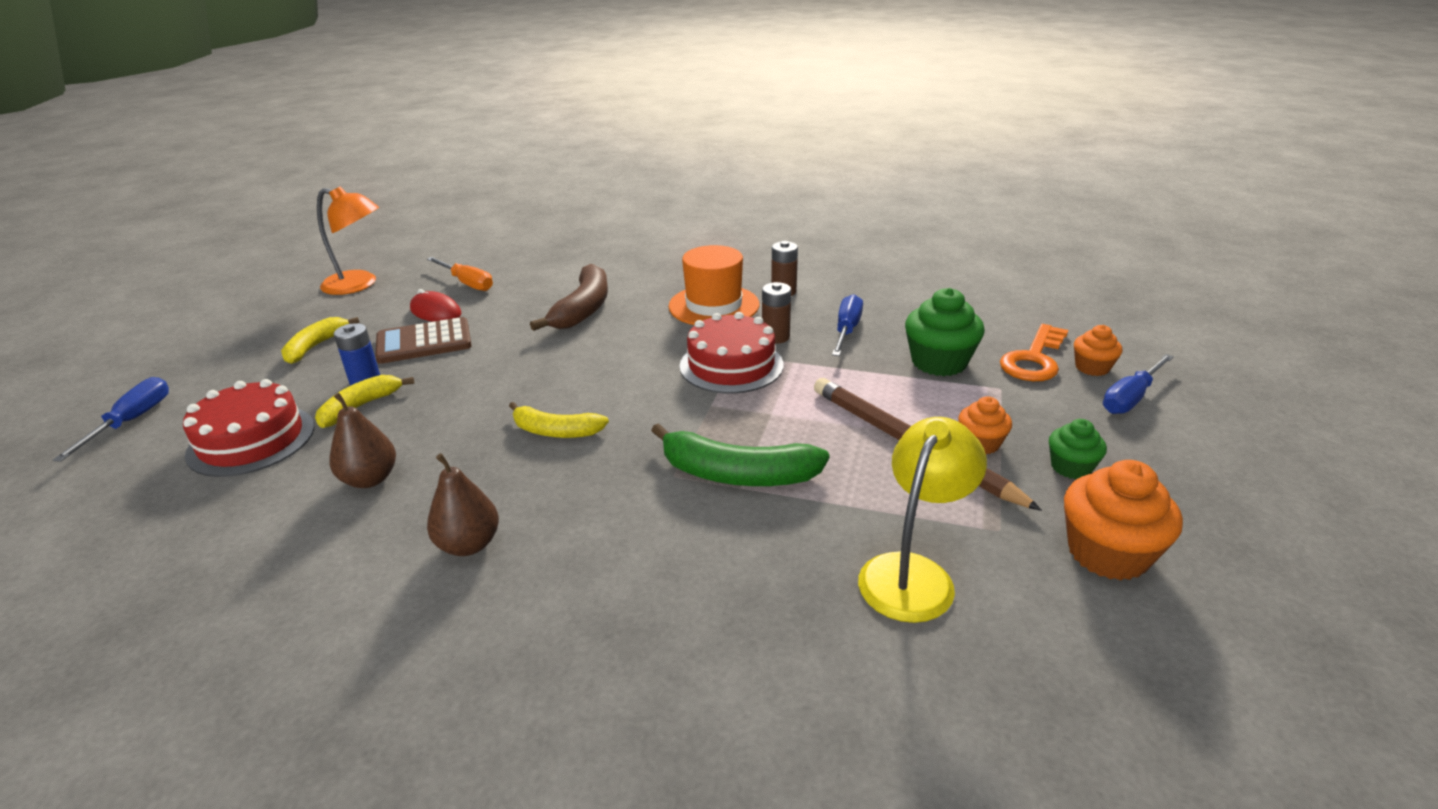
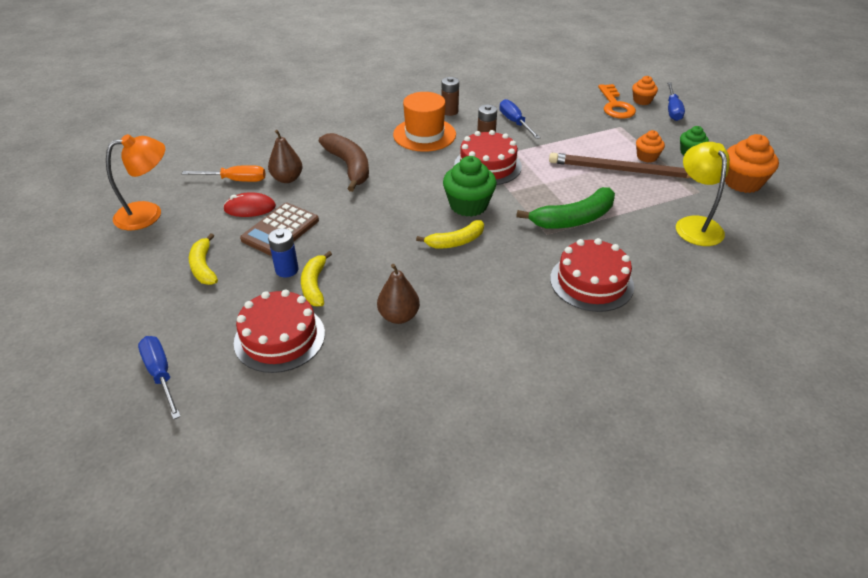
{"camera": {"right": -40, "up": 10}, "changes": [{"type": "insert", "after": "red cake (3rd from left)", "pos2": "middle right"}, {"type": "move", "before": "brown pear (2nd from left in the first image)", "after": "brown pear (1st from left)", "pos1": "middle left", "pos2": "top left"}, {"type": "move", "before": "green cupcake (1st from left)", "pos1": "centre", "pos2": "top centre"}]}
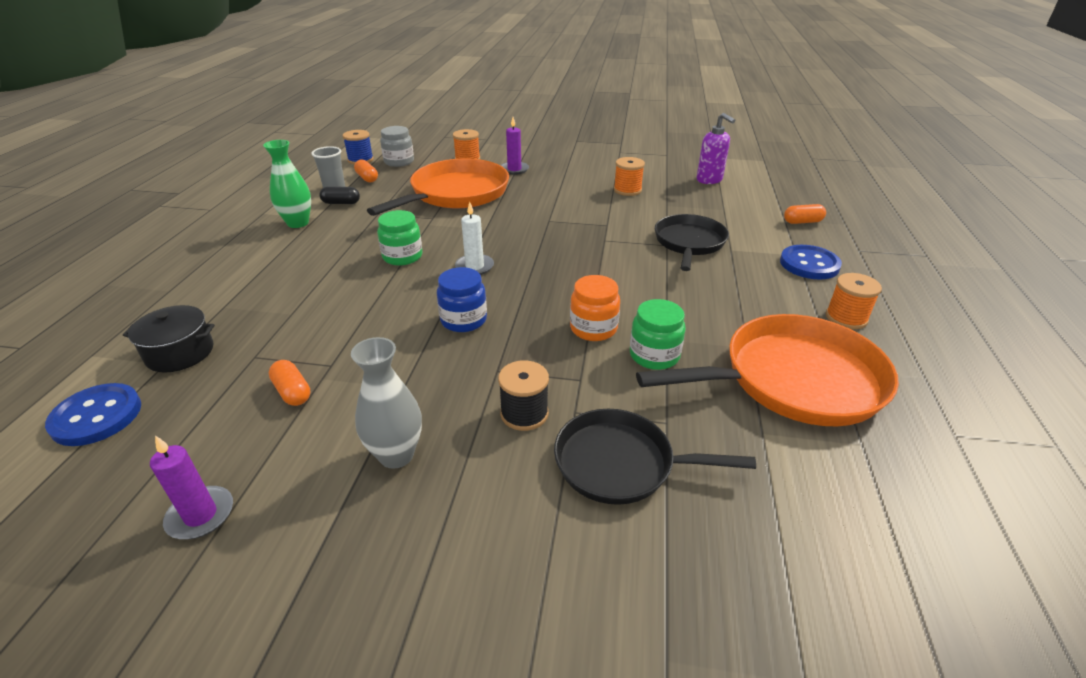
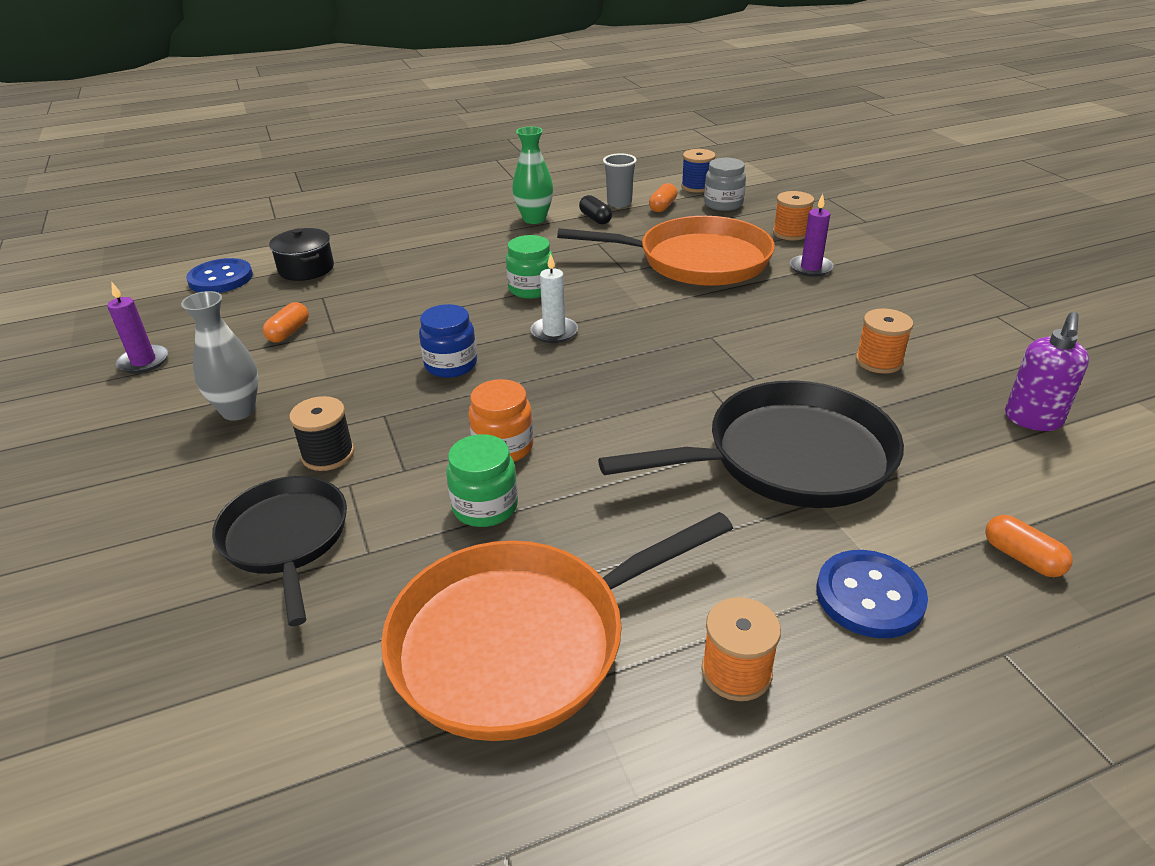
{"camera": {"right": 60, "up": 0}, "changes": [{"type": "rotate", "before": "orange pan (2nd from left in the first image)", "pos1": "middle right", "pos2": "bottom centre", "turn": 105}, {"type": "resize", "before": "black pan (2nd from left)", "pos1": "centre", "pos2": "centre", "scale": 1.55}]}
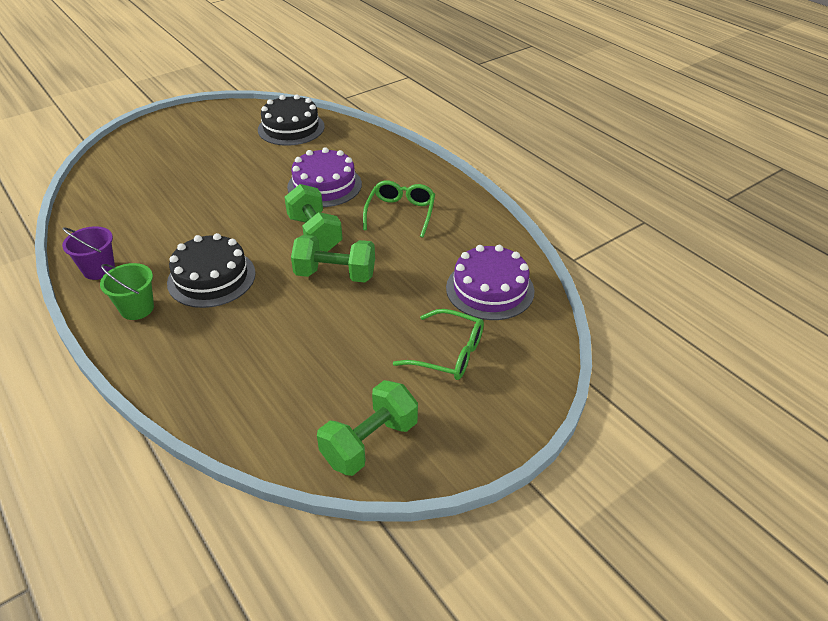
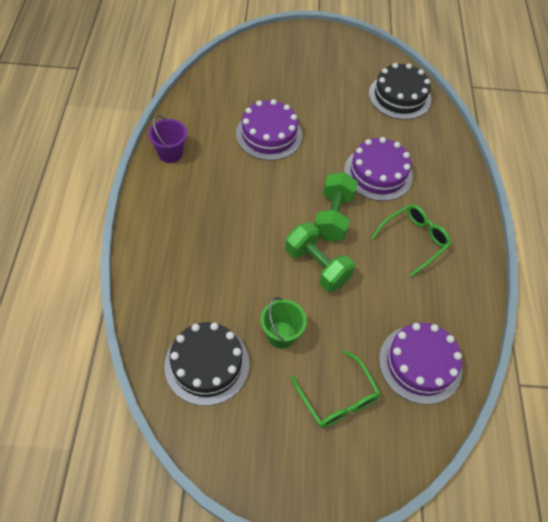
{"camera": {"right": 35, "up": 15}, "changes": [{"type": "delete", "before": "green dumbbell (3rd from left)", "pos1": "bottom centre"}, {"type": "insert", "after": "purple cake (1st from left)", "pos2": "top centre"}, {"type": "move", "before": "green bucket", "pos1": "middle left", "pos2": "centre"}, {"type": "move", "before": "black cake (1st from left)", "pos1": "middle left", "pos2": "bottom centre"}]}
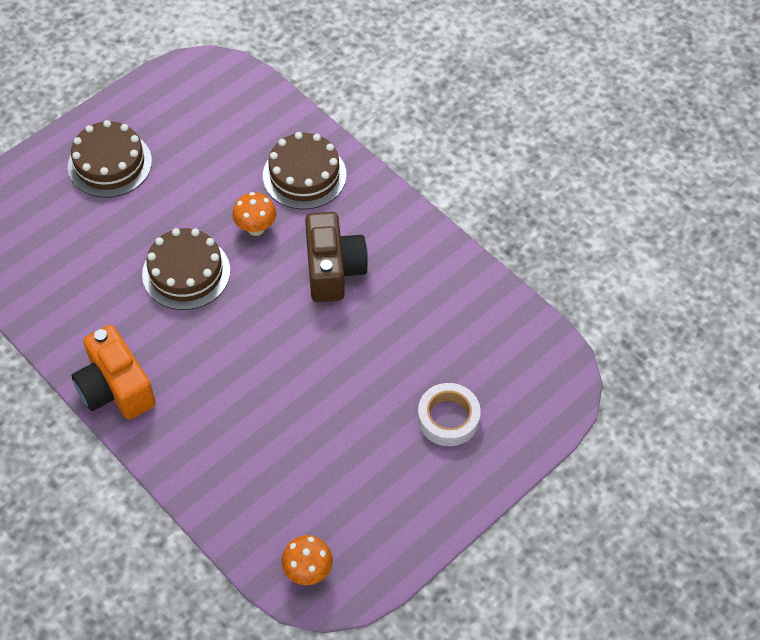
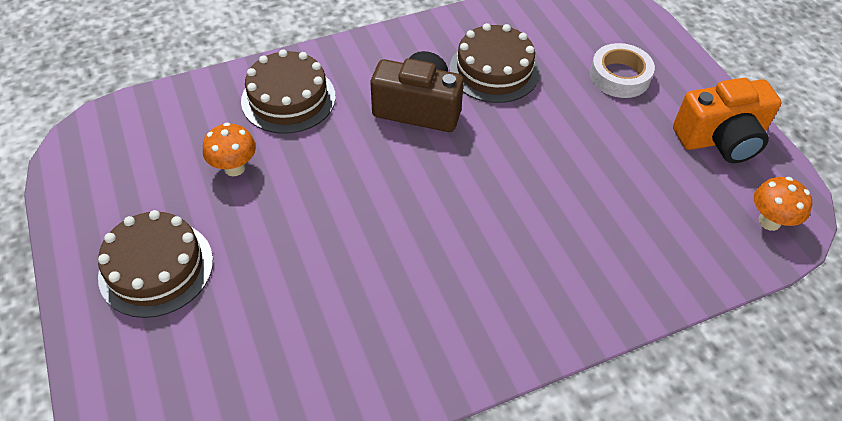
{"camera": {"right": -70, "up": -5}, "changes": [{"type": "move", "before": "orange camera", "pos1": "middle left", "pos2": "top right"}, {"type": "move", "before": "brown cake (2nd from left in the first image)", "after": "brown cake (3rd from left)", "pos1": "middle left", "pos2": "top centre"}, {"type": "move", "before": "orange mushroom (1st from left)", "pos1": "centre", "pos2": "middle left"}]}
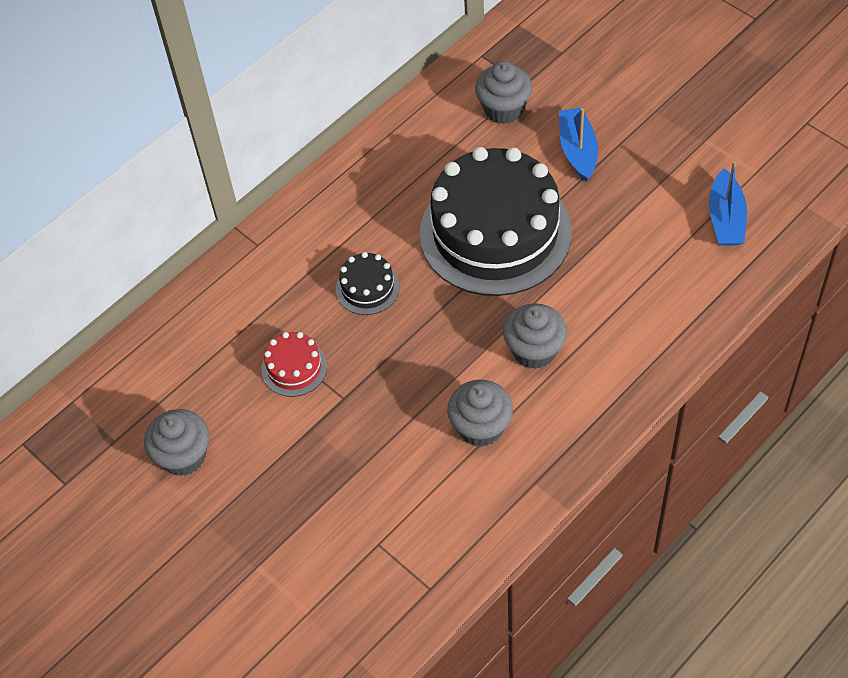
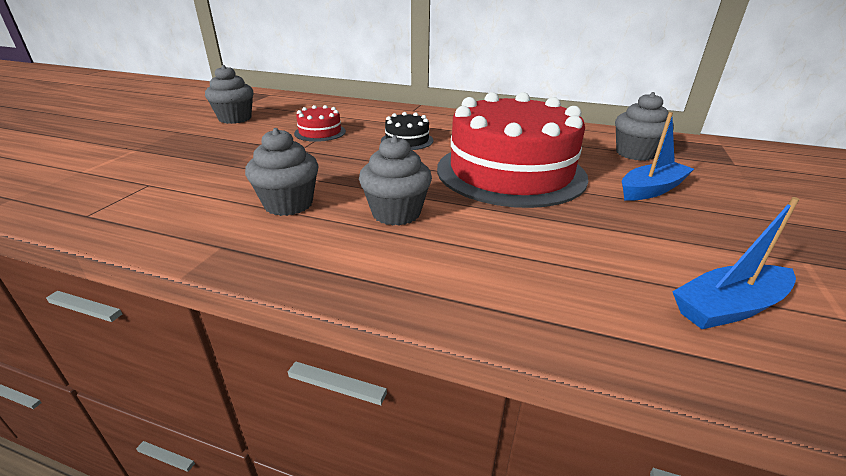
{"camera": {"right": 60, "up": -25}, "changes": [{"type": "recolor", "before": "black cake (2nd from left)", "after": "red cake (2nd from left)", "pos1": "top centre", "pos2": "top centre"}]}
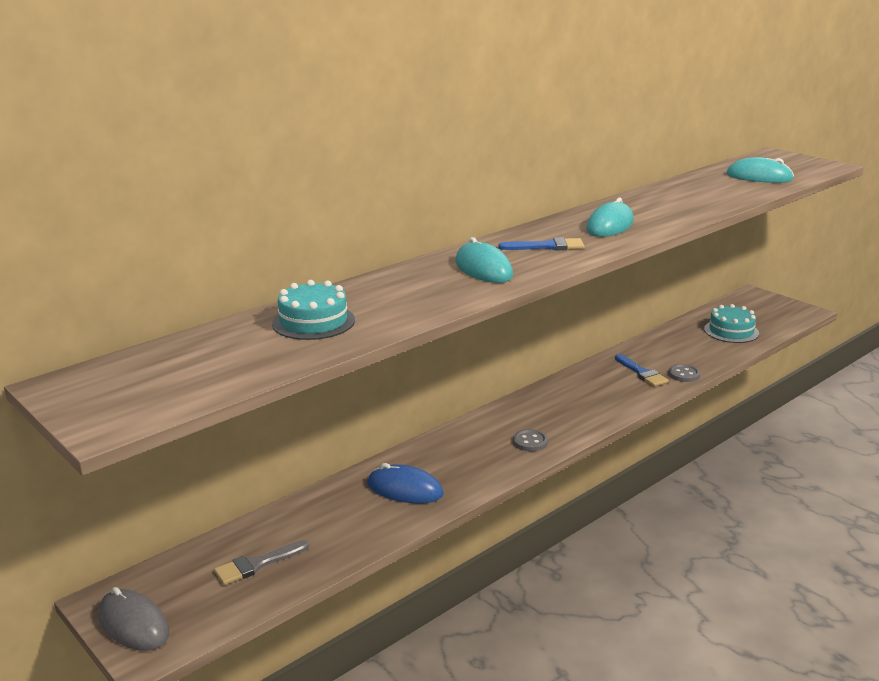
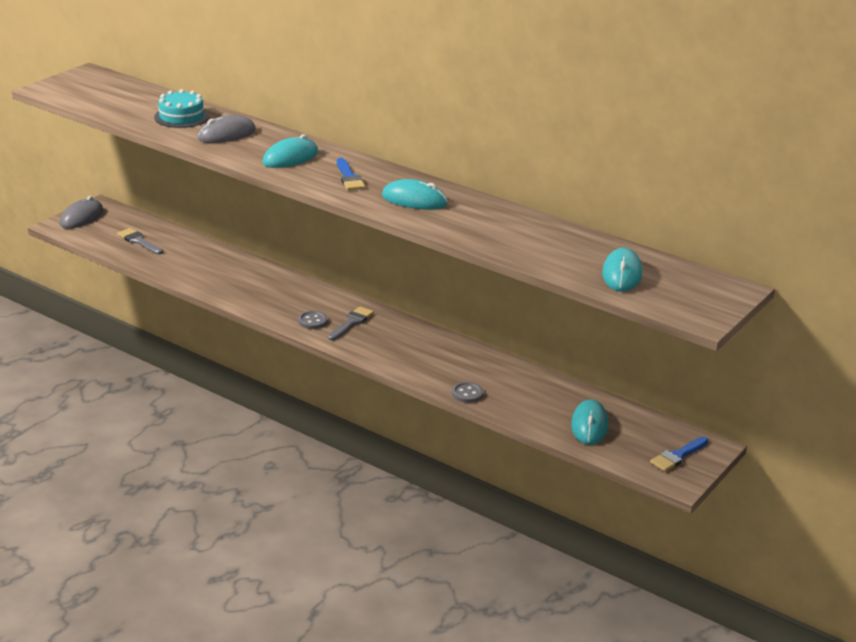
{"camera": {"right": 75, "up": 5}, "changes": [{"type": "delete", "before": "blue mouse", "pos1": "bottom centre"}, {"type": "insert", "after": "grey mouse (2nd from left)", "pos2": "top left"}, {"type": "insert", "after": "grey brush (2nd from left)", "pos2": "centre"}, {"type": "move", "before": "blue brush (2nd from left)", "pos1": "middle right", "pos2": "bottom right"}, {"type": "replace", "before": "turquoise cake (2nd from left)", "after": "turquoise mouse (3rd from left)", "pos1": "middle right", "pos2": "middle right"}]}
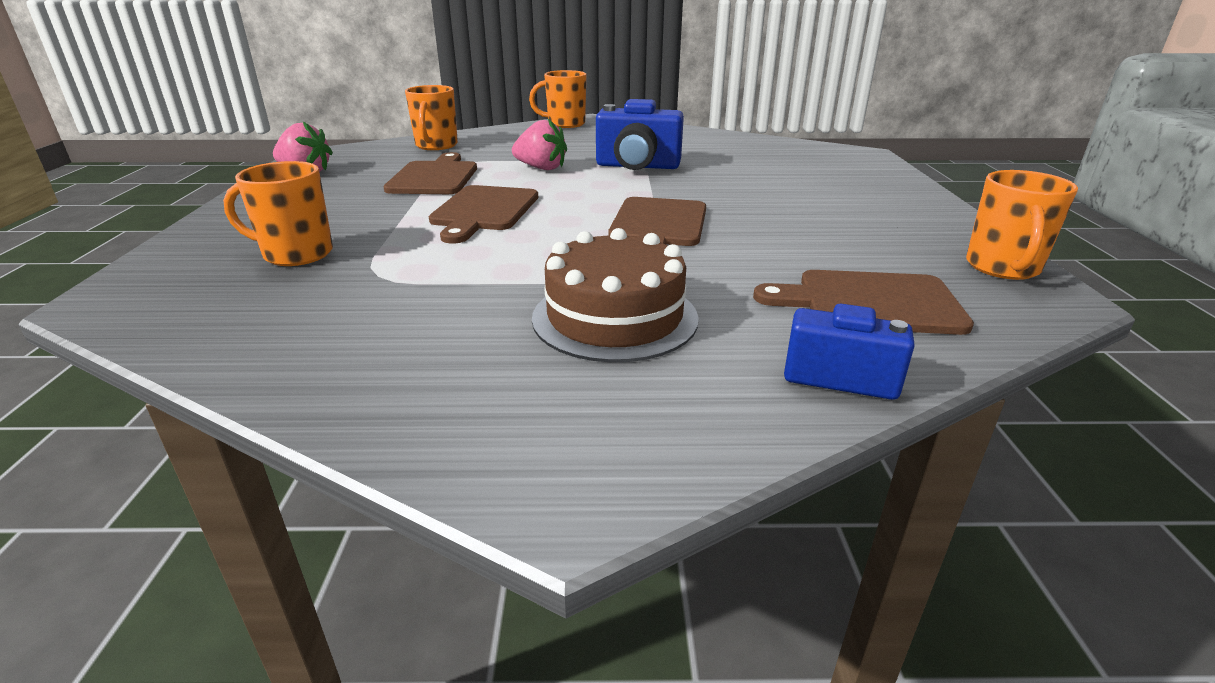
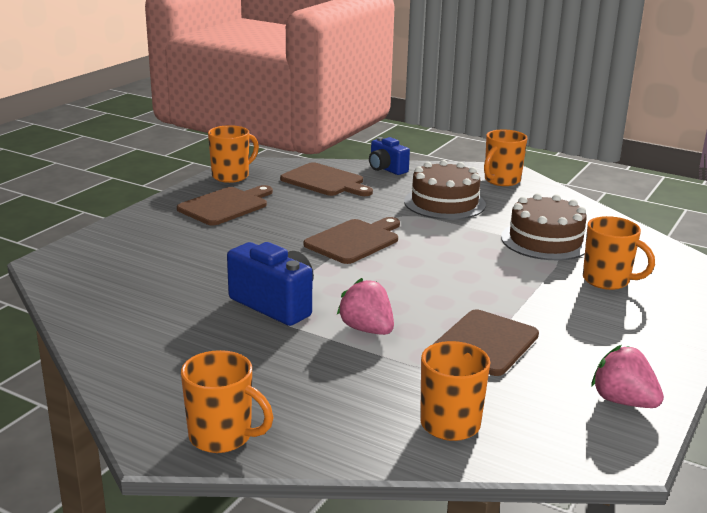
{"camera": {"right": -150, "up": -5}, "changes": [{"type": "insert", "after": "orange mug (4th from left)", "pos2": "top right"}, {"type": "insert", "after": "brown cake (2nd from left)", "pos2": "middle right"}, {"type": "move", "before": "brown cutting board (2nd from left in the first image)", "after": "brown cutting board (1st from left)", "pos1": "top centre", "pos2": "middle left"}]}
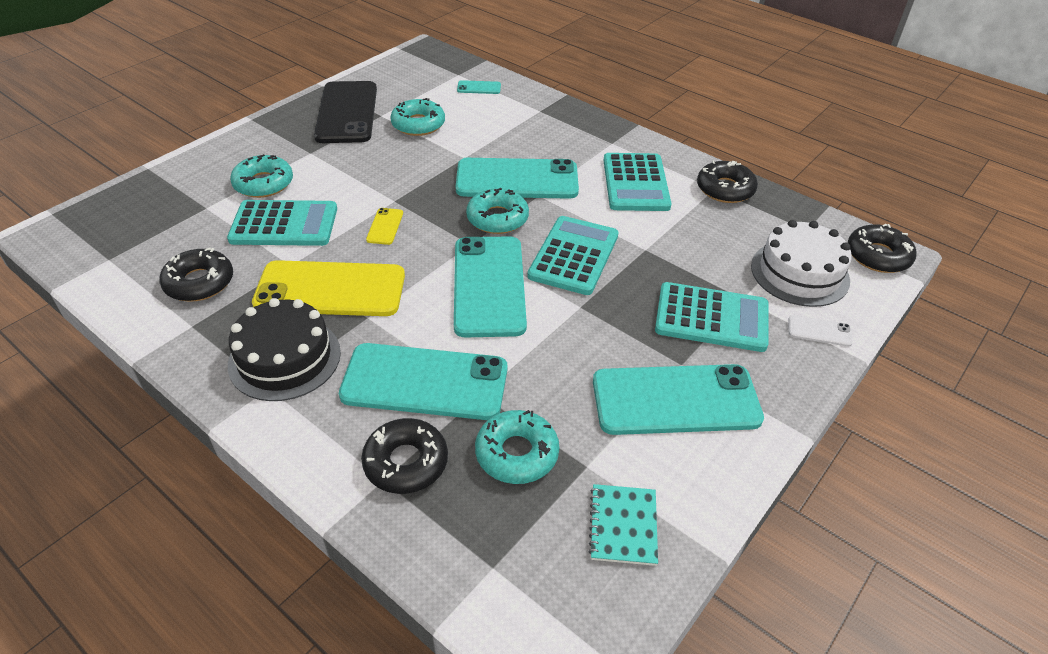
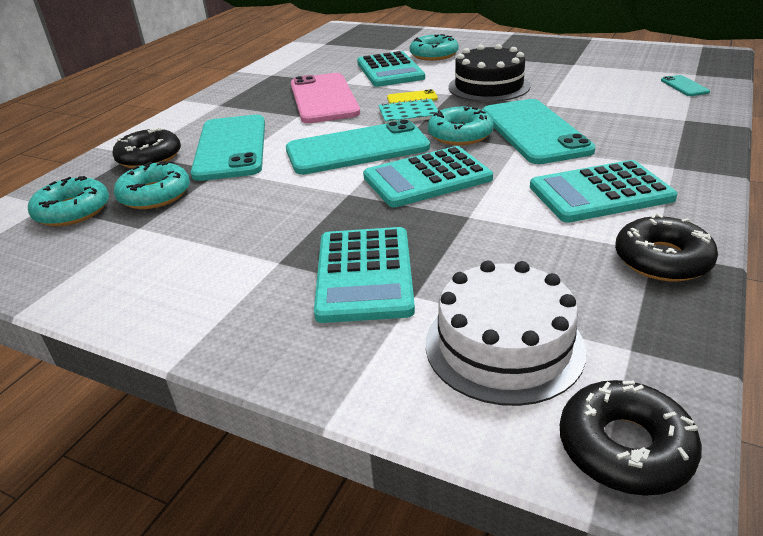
{"camera": {"right": 80, "up": -10}, "changes": [{"type": "delete", "before": "black donut (1st from left)", "pos1": "middle left"}, {"type": "delete", "before": "black phone", "pos1": "top left"}, {"type": "delete", "before": "turquoise phone (5th from left)", "pos1": "centre"}, {"type": "delete", "before": "white phone", "pos1": "middle right"}, {"type": "move", "before": "black cake", "pos1": "middle left", "pos2": "top centre"}, {"type": "move", "before": "turquoise donut (2nd from left in the first image)", "after": "turquoise donut (1st from left)", "pos1": "top centre", "pos2": "middle left"}, {"type": "move", "before": "turquoise notebook", "pos1": "bottom centre", "pos2": "top centre"}, {"type": "recolor", "before": "yellow phone (1st from left)", "after": "pink phone", "pos1": "middle left", "pos2": "top centre"}, {"type": "rotate", "before": "turquoise calculator (2nd from left in the first image)", "pos1": "centre", "pos2": "top centre", "turn": 150}]}
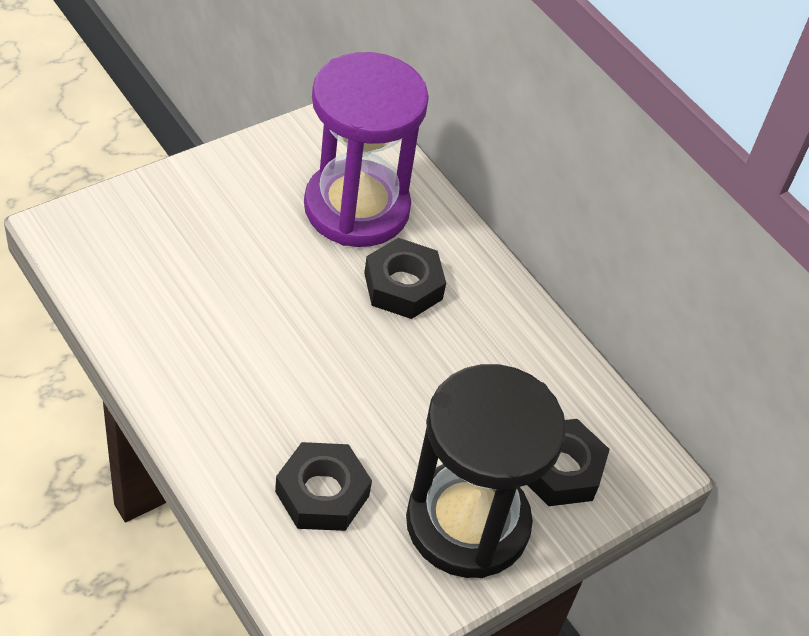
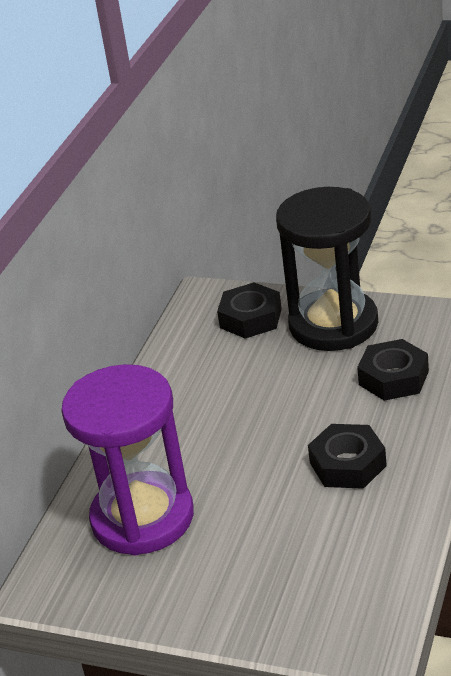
{"camera": {"right": -115, "up": -15}, "changes": [{"type": "move", "before": "black nut (2nd from left)", "pos1": "centre", "pos2": "bottom right"}]}
